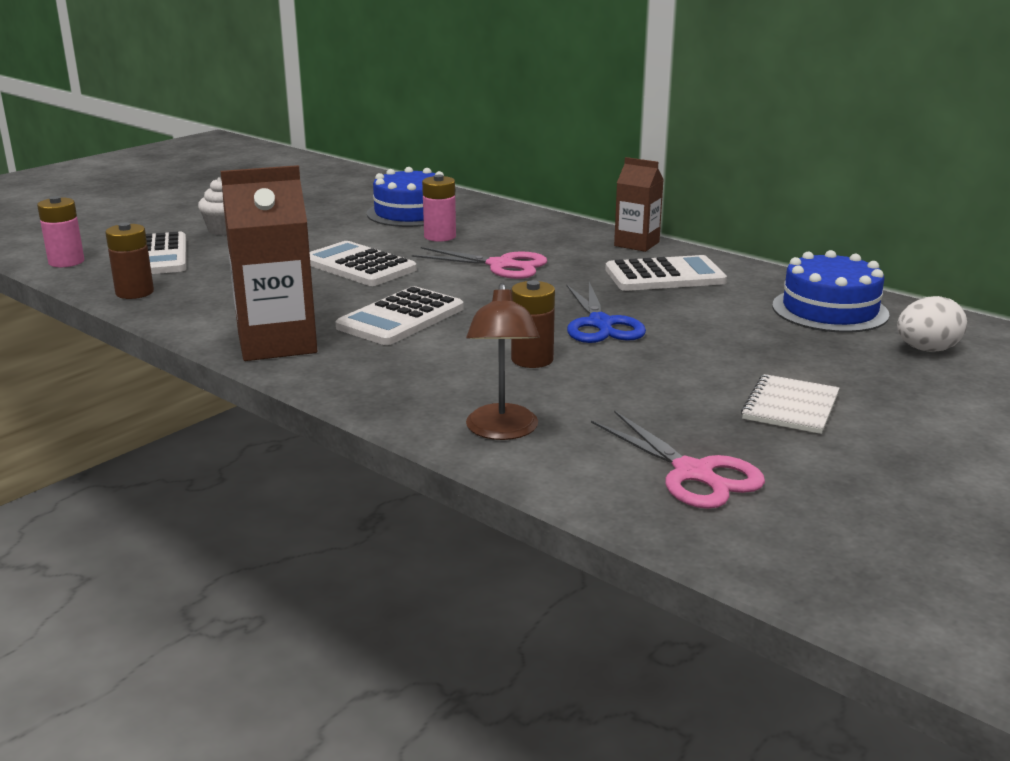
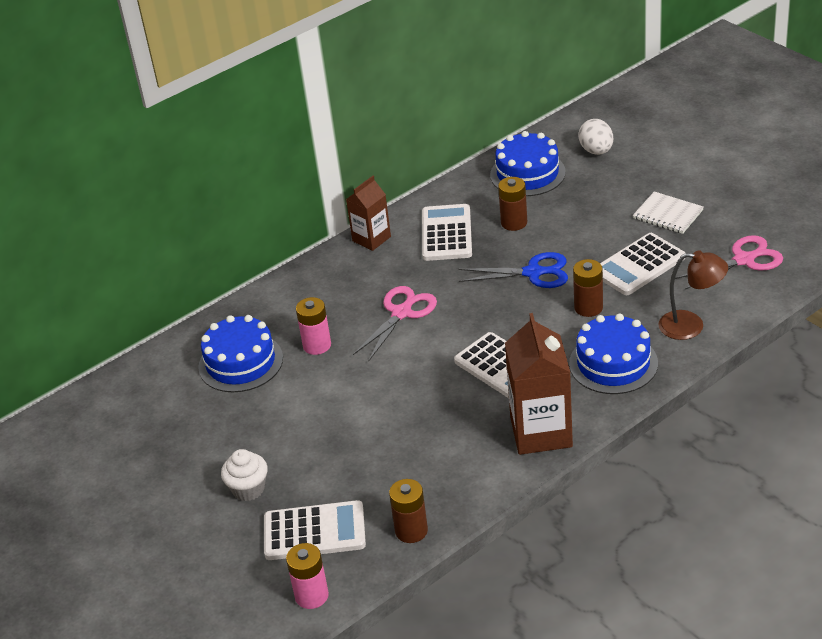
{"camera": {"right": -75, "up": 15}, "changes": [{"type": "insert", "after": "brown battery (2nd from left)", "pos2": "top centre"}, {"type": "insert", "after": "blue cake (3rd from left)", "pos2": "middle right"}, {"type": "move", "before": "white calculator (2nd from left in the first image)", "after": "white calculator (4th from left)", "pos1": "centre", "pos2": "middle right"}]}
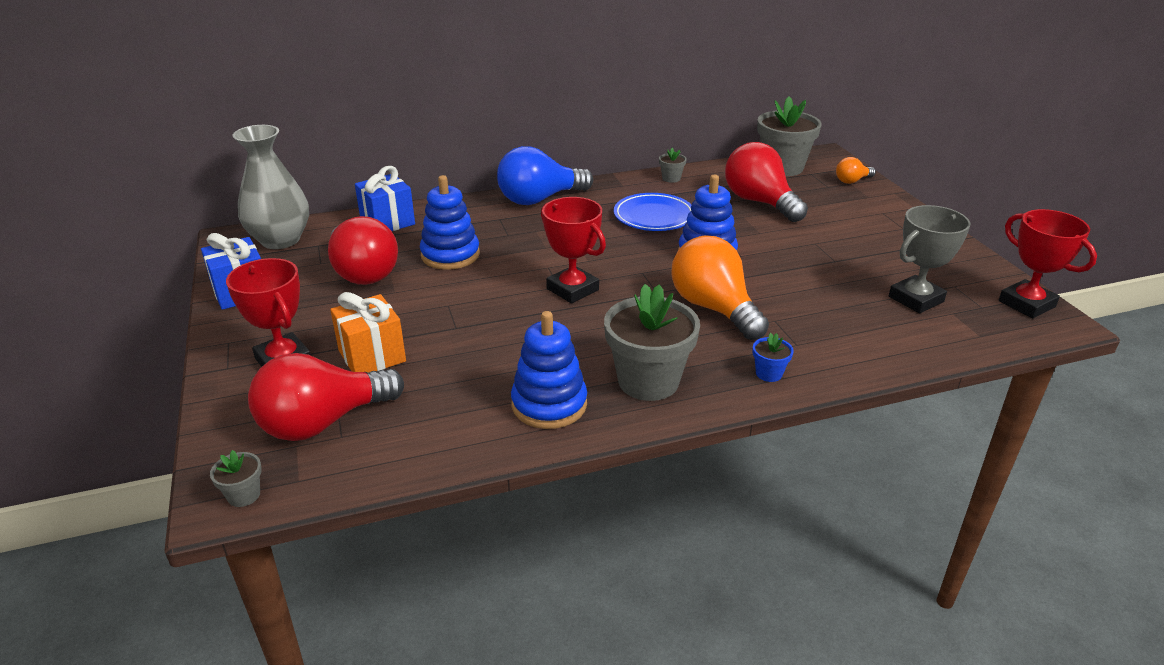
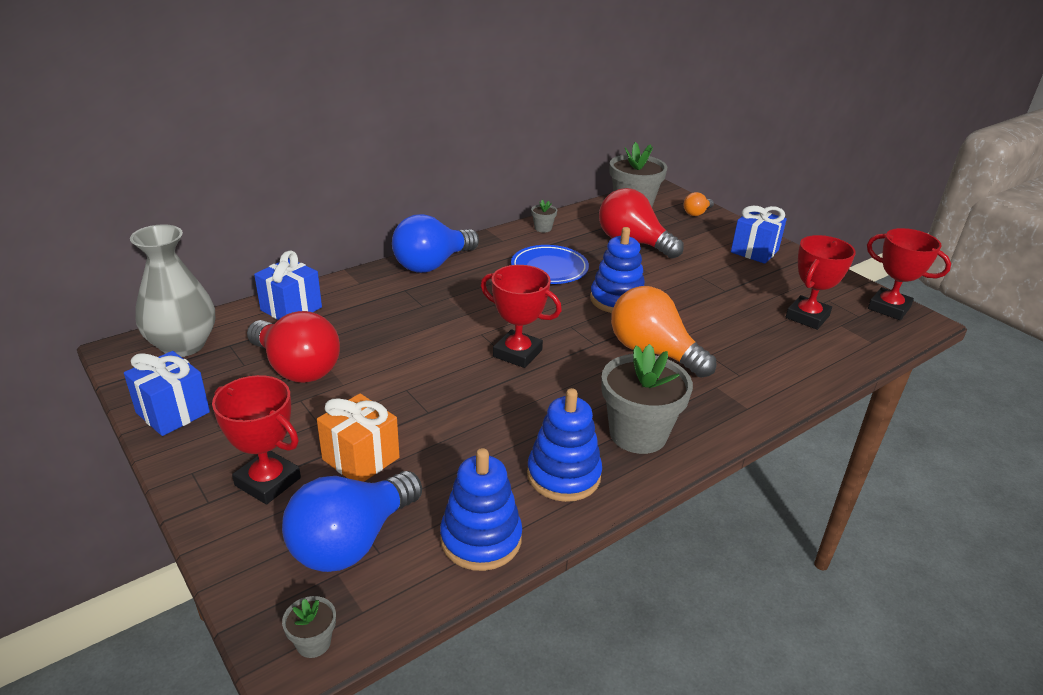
{"camera": {"right": -20, "up": 0}, "changes": [{"type": "delete", "before": "blue flower pot", "pos1": "centre"}, {"type": "insert", "after": "blue gift (3rd from left)", "pos2": "middle right"}, {"type": "move", "before": "blue stacking toy (1st from left)", "pos1": "centre", "pos2": "bottom centre"}, {"type": "recolor", "before": "red light bulb (1st from left)", "after": "blue light bulb (1st from left)", "pos1": "middle left", "pos2": "bottom centre"}, {"type": "recolor", "before": "grey trophy", "after": "red trophy (3rd from left)", "pos1": "middle right", "pos2": "middle right"}]}
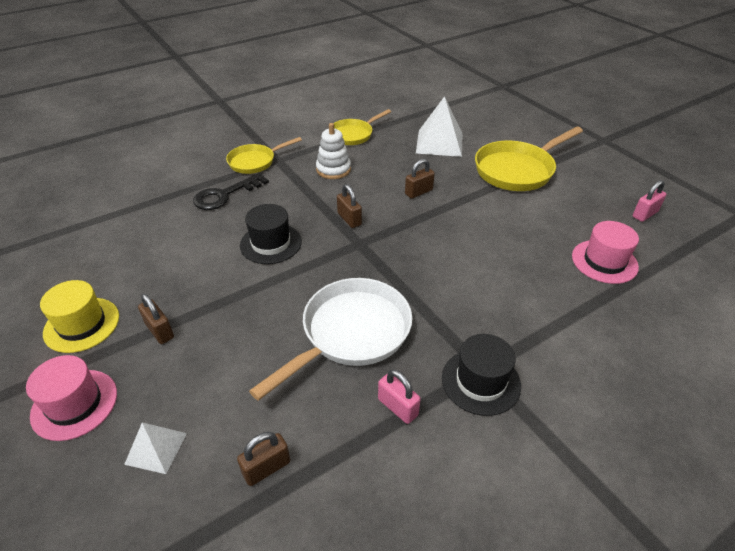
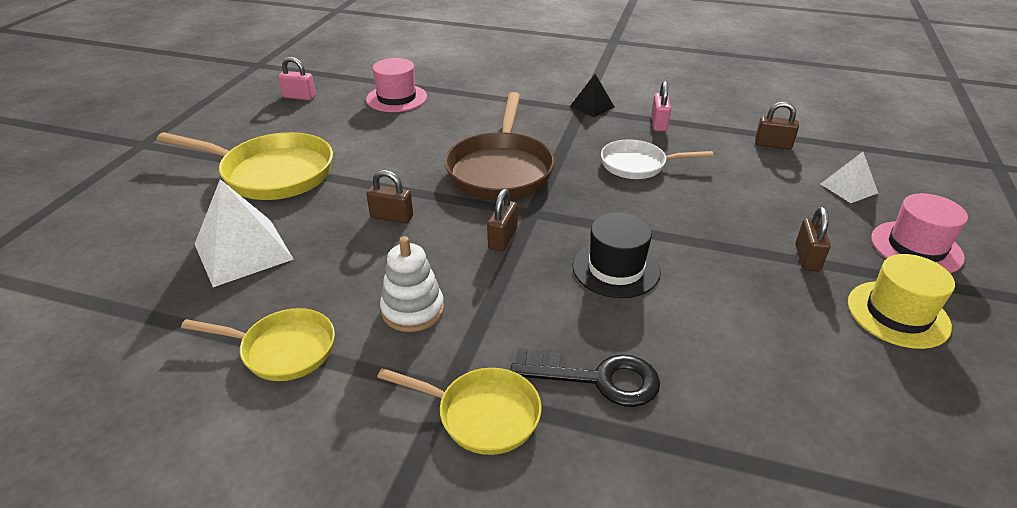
{"camera": {"right": -130, "up": -5}, "changes": [{"type": "insert", "after": "brown pan", "pos2": "top centre"}, {"type": "replace", "before": "black hat (2nd from left)", "after": "black pyramid", "pos1": "bottom centre", "pos2": "top centre"}, {"type": "resize", "before": "white pan", "pos1": "centre", "pos2": "top centre", "scale": 0.61}]}
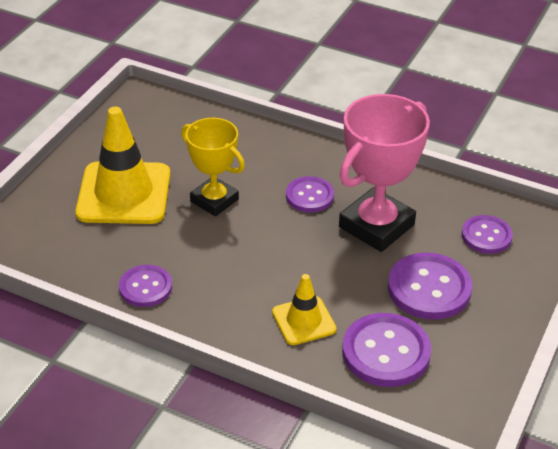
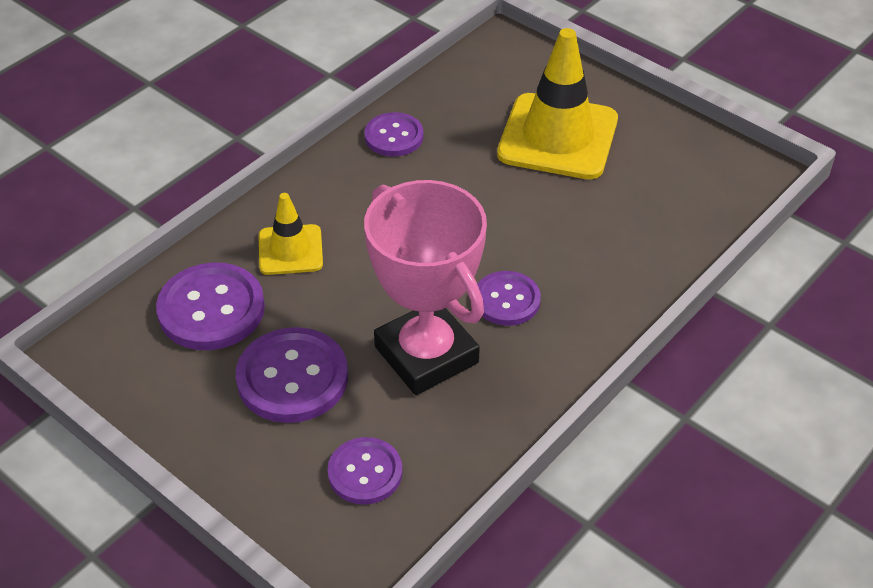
{"camera": {"right": 105, "up": 5}, "changes": [{"type": "delete", "before": "yellow trophy", "pos1": "centre"}]}
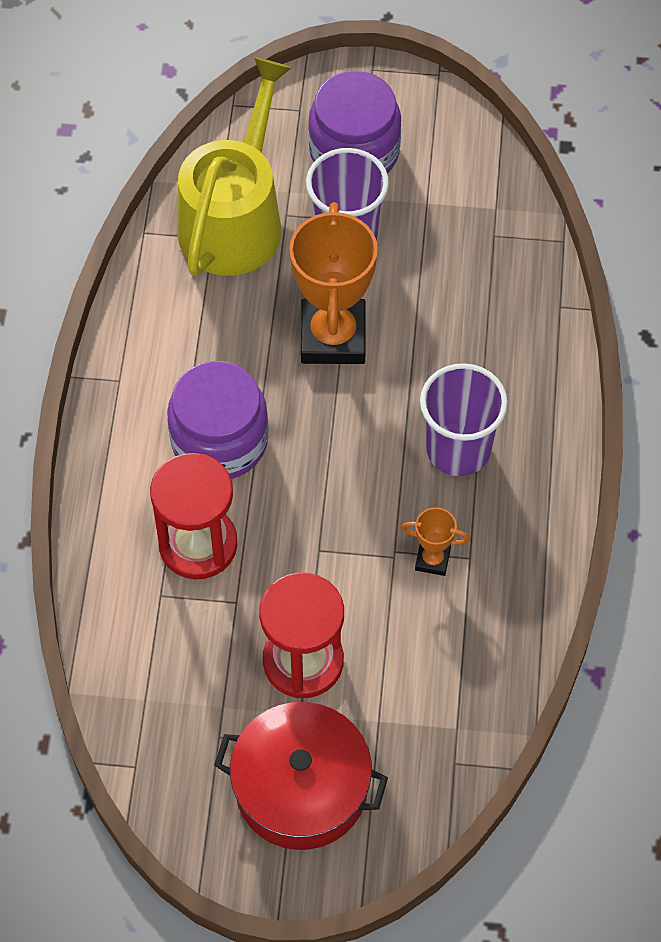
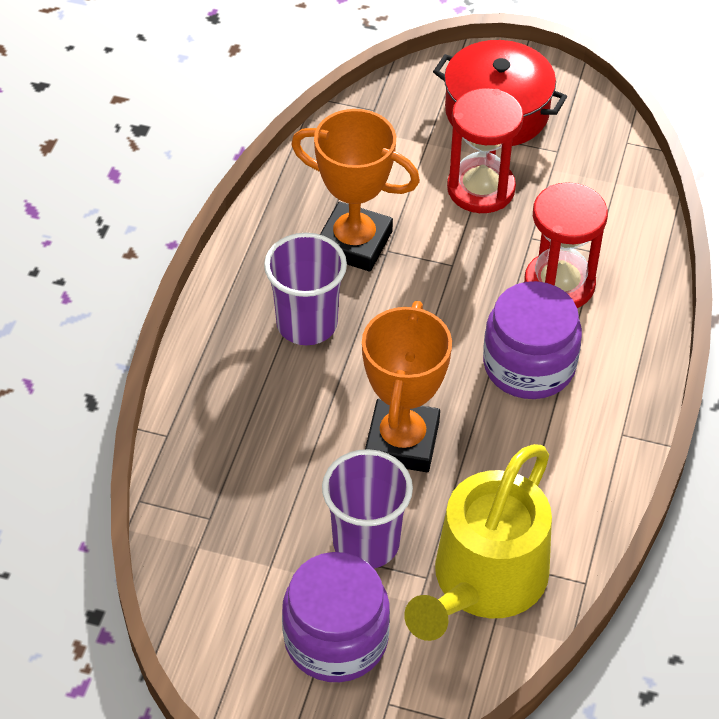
{"camera": {"right": -170, "up": -10}, "changes": [{"type": "resize", "before": "orange trophy (2nd from left in the first image)", "pos1": "centre", "pos2": "top centre", "scale": 2.18}]}
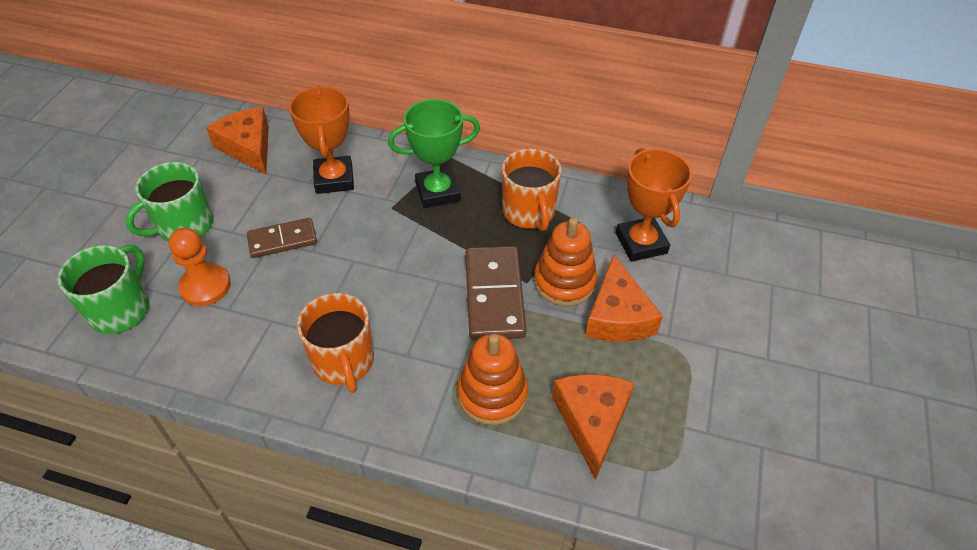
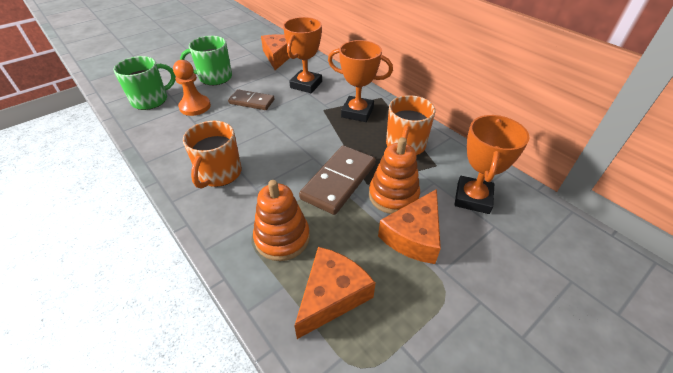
{"camera": {"right": 35, "up": -5}, "changes": [{"type": "recolor", "before": "green trophy", "after": "orange trophy (2nd from left)", "pos1": "top centre", "pos2": "top centre"}]}
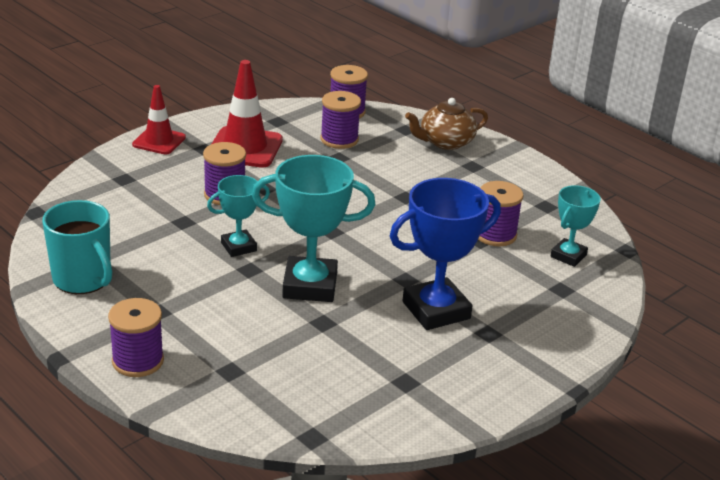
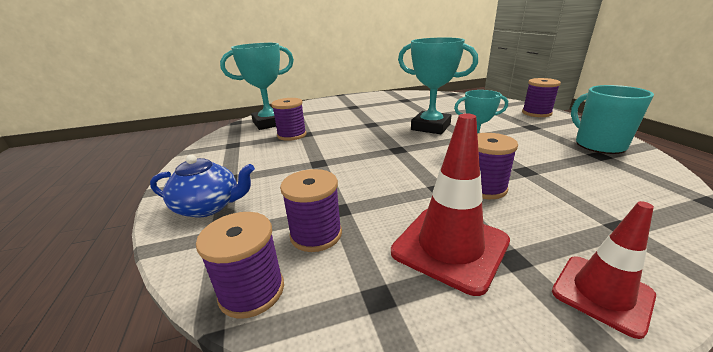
{"camera": {"right": -150, "up": -5}, "changes": [{"type": "delete", "before": "blue trophy", "pos1": "centre"}, {"type": "recolor", "before": "brown teapot", "after": "blue teapot", "pos1": "top centre", "pos2": "middle left"}, {"type": "resize", "before": "turquoise trophy (3rd from left in the first image)", "pos1": "middle right", "pos2": "top centre", "scale": 1.74}]}
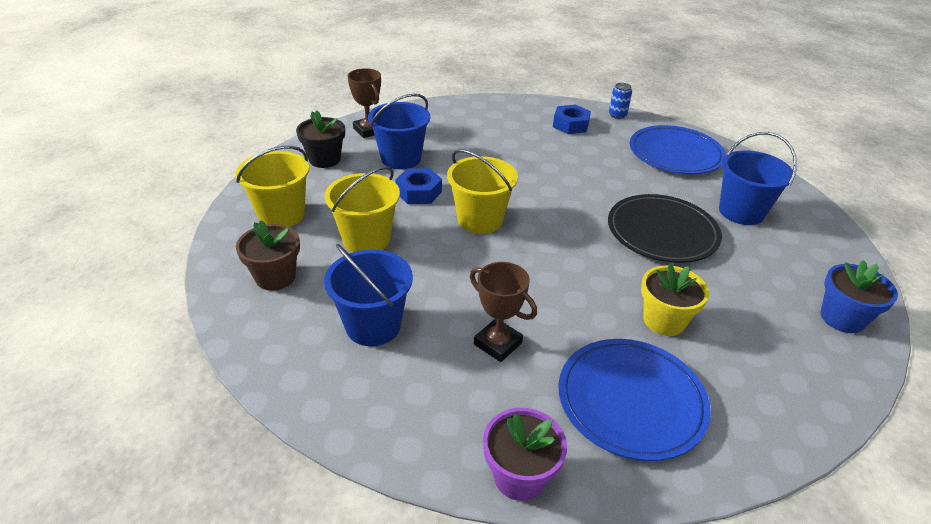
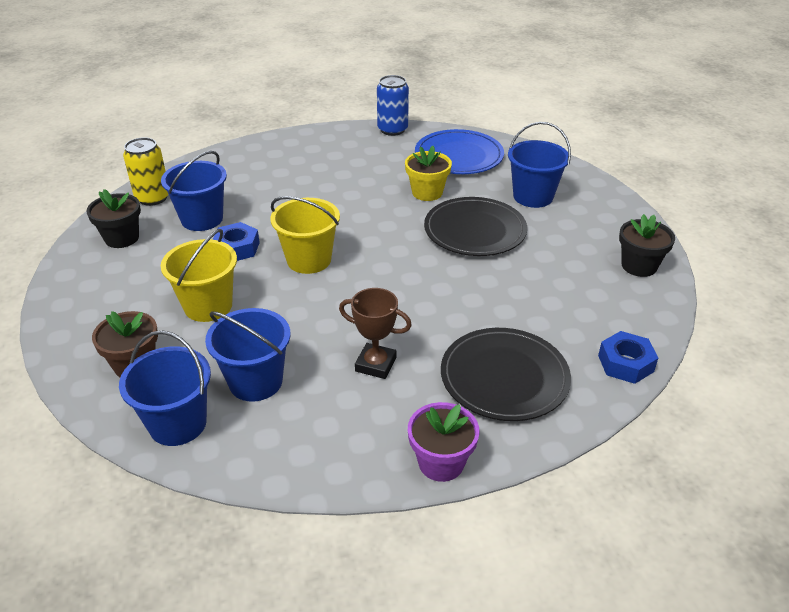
{"camera": {"right": -20, "up": 0}, "changes": [{"type": "delete", "before": "yellow bucket (1st from left)", "pos1": "middle left"}, {"type": "insert", "after": "blue bucket (1st from left)", "pos2": "middle left"}, {"type": "move", "before": "blue nut (2nd from left)", "pos1": "top centre", "pos2": "middle right"}, {"type": "move", "before": "yellow flower pot", "pos1": "middle right", "pos2": "top centre"}, {"type": "replace", "before": "brown trophy (1st from left)", "after": "yellow can", "pos1": "top centre", "pos2": "top left"}, {"type": "recolor", "before": "blue plate (1st from left)", "after": "black plate (2nd from left)", "pos1": "bottom right", "pos2": "centre"}, {"type": "recolor", "before": "blue flower pot", "after": "black flower pot (2nd from left)", "pos1": "middle right", "pos2": "middle right"}, {"type": "resize", "before": "blue can", "pos1": "top centre", "pos2": "top centre", "scale": 1.68}]}
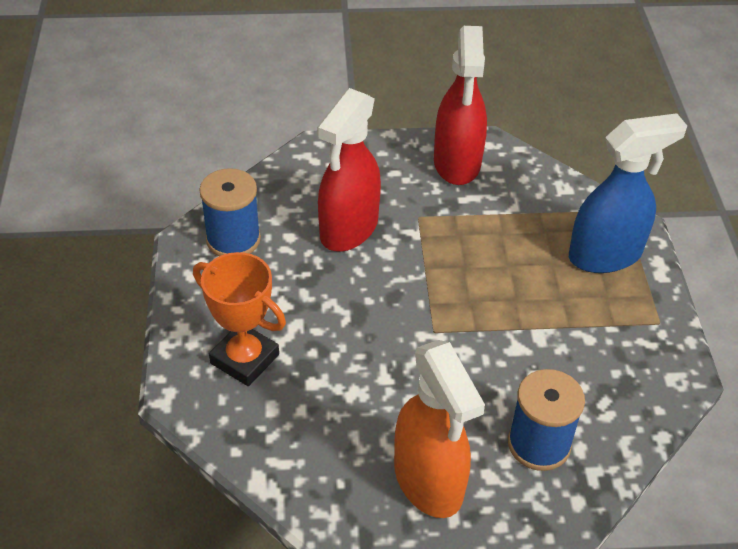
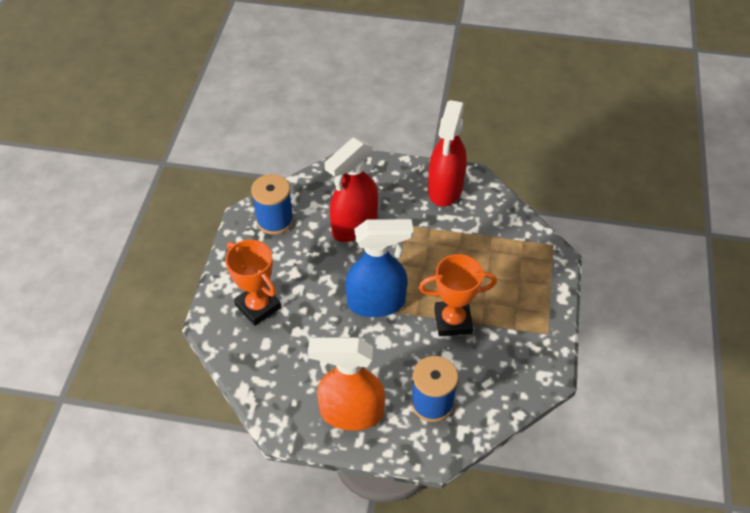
{"camera": {"right": 15, "up": 5}, "changes": [{"type": "insert", "after": "orange trophy (2nd from left)", "pos2": "centre"}, {"type": "move", "before": "blue spray bottle", "pos1": "middle right", "pos2": "centre"}, {"type": "rotate", "before": "orange spray bottle", "pos1": "bottom centre", "pos2": "bottom centre", "turn": 105}]}
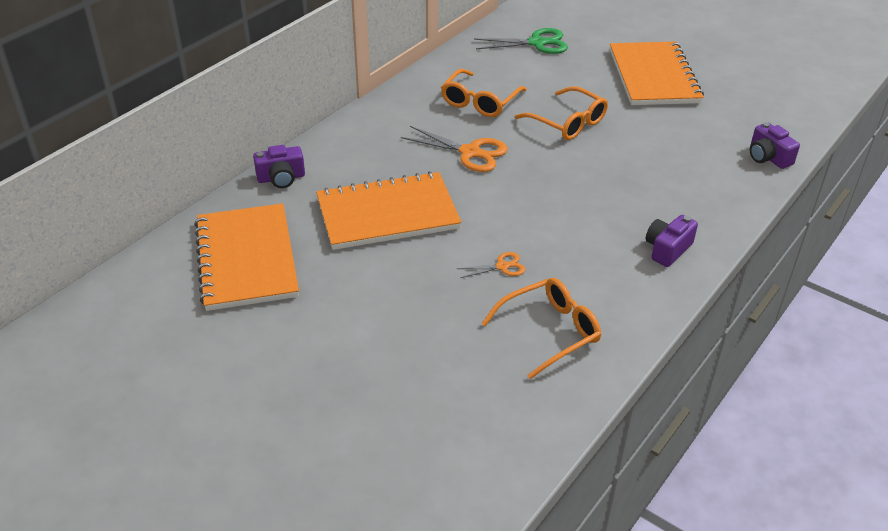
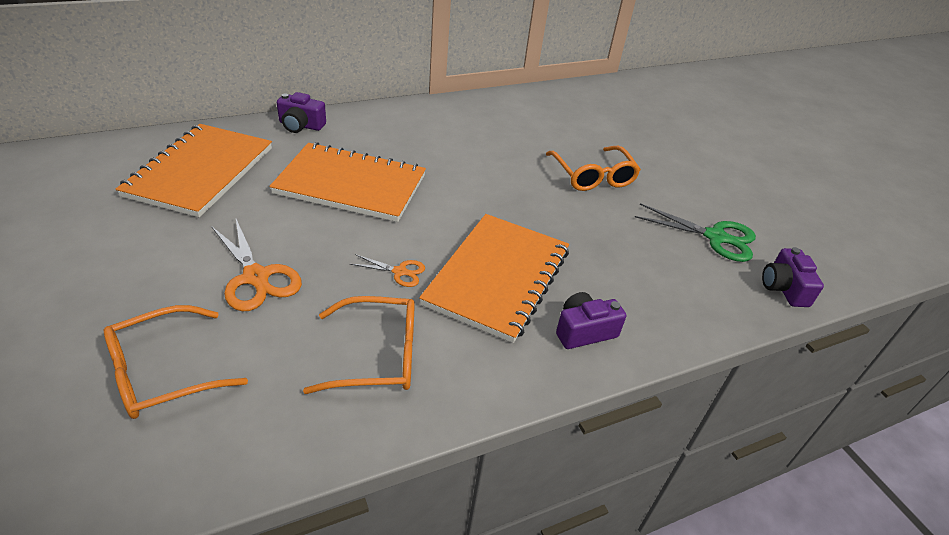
{"camera": {"right": 25, "up": 0}, "changes": [{"type": "move", "before": "orange scissors (1st from left)", "pos1": "top centre", "pos2": "middle left"}, {"type": "move", "before": "orange glasses (1st from left)", "pos1": "top centre", "pos2": "bottom left"}, {"type": "move", "before": "green scissors", "pos1": "top centre", "pos2": "middle right"}, {"type": "move", "before": "orange notebook (3rd from left)", "pos1": "top right", "pos2": "centre"}]}
